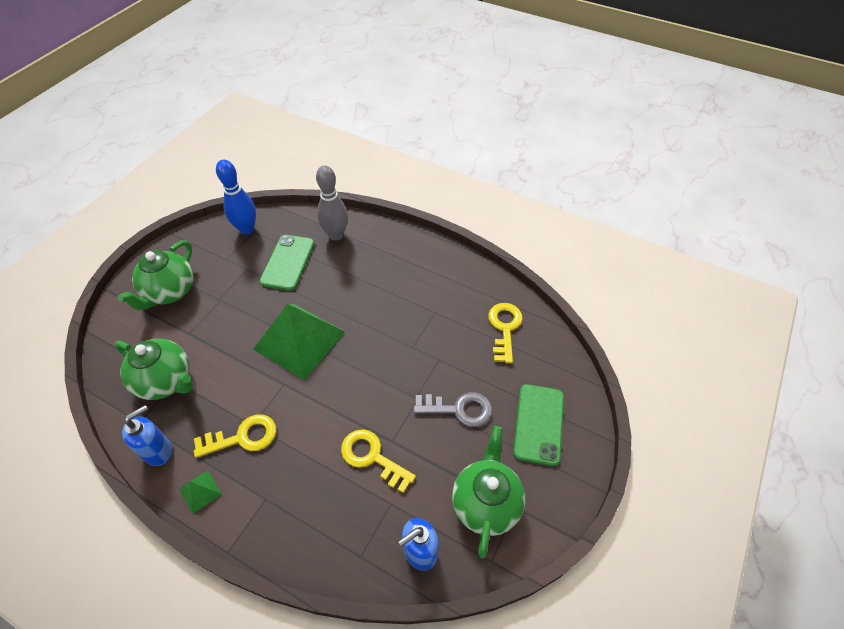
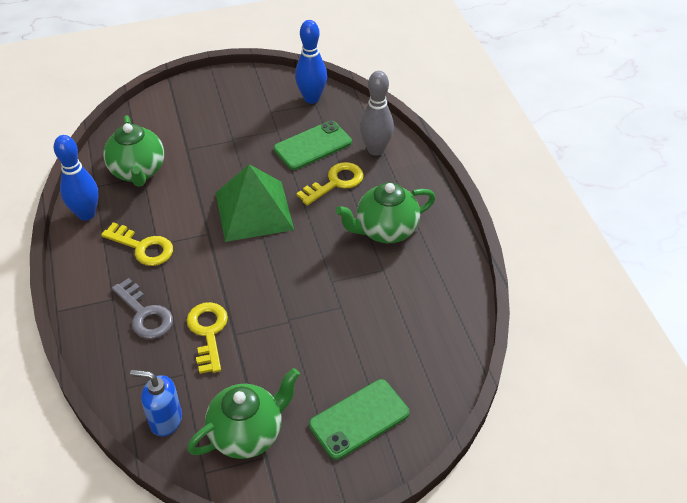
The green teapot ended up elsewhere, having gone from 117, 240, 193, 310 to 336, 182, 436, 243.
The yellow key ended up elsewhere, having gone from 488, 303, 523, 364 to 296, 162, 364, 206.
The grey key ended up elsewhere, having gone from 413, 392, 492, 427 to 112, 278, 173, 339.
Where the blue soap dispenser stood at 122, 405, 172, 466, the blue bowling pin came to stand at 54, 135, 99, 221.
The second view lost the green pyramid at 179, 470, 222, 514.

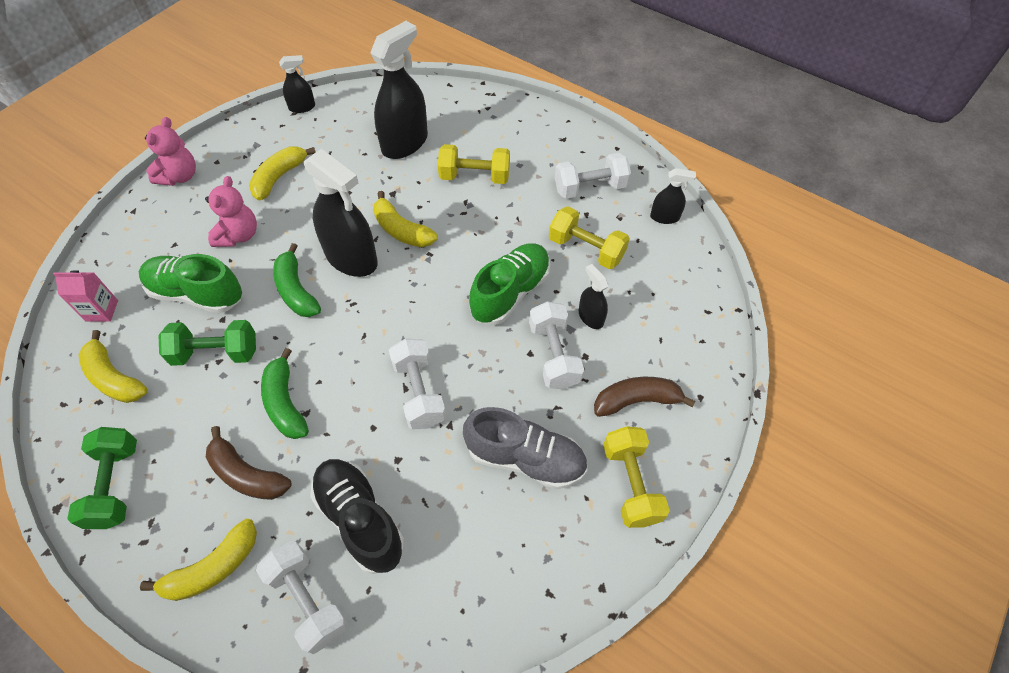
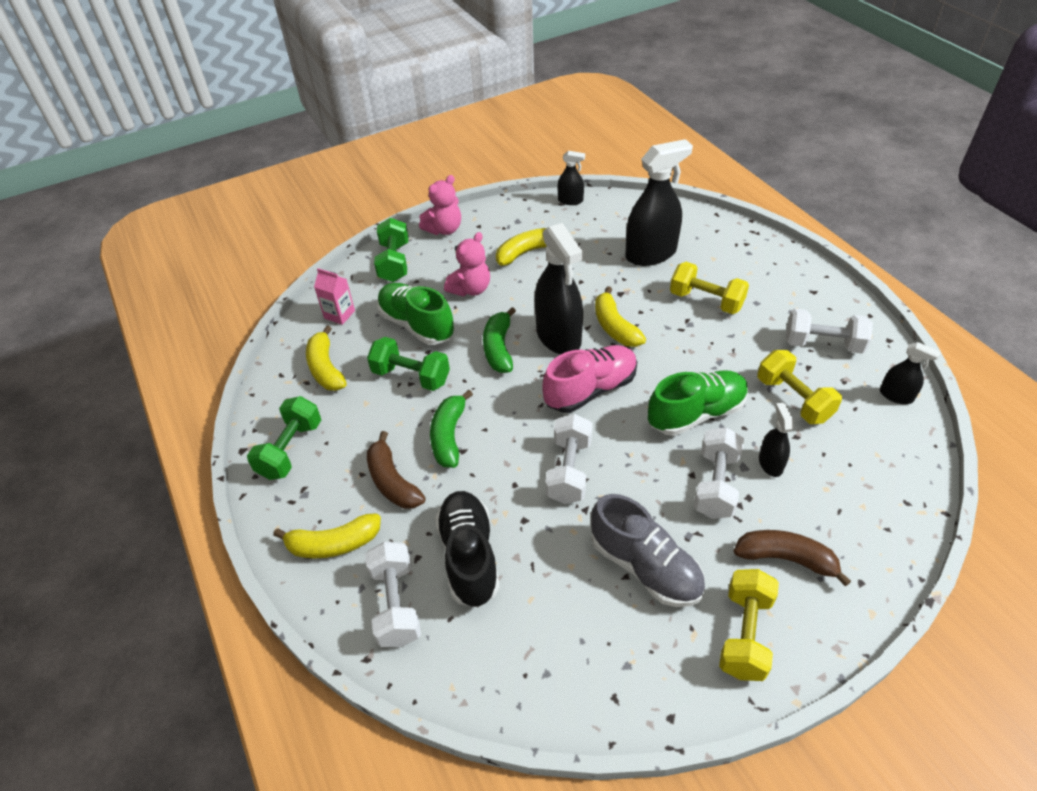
The second view gained the green dumbbell at 374, 218, 408, 282.
The second view gained the pink shoe at 542, 345, 637, 413.

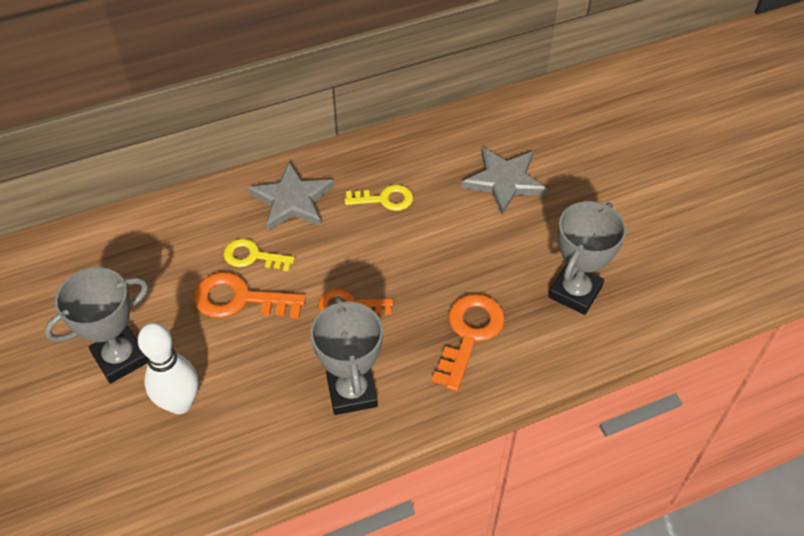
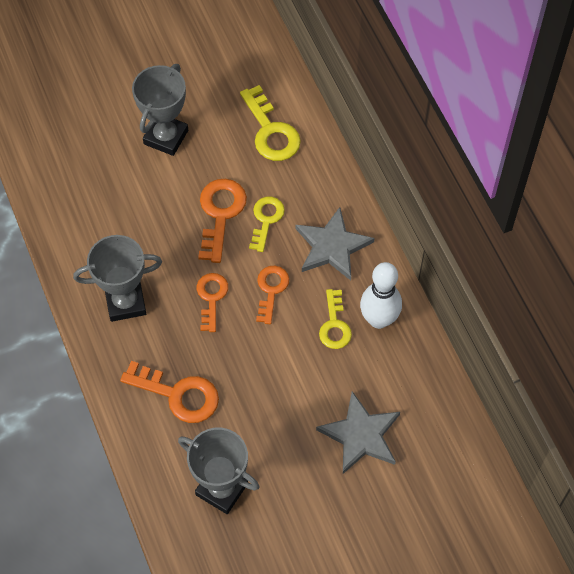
The grey trophy at 44, 267, 148, 384 ended up facing another way, 60 degrees clockwise from before.
The white bowling pin ended up elsewhere, having gone from 138, 323, 198, 414 to 360, 262, 402, 329.
The second view gained the yellow key at 240, 85, 301, 161.
The second view gained the orange key at 256, 266, 289, 324.

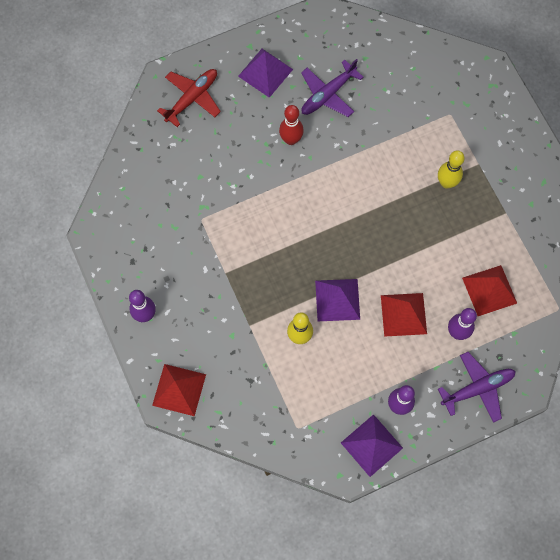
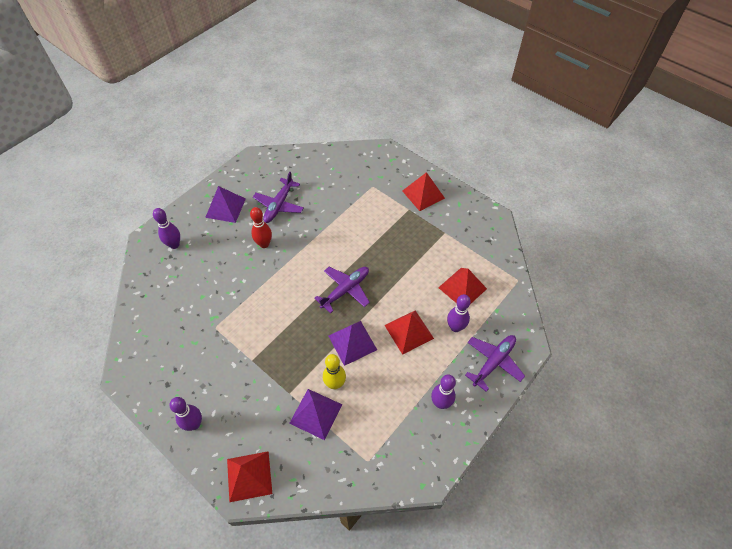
Where the red plane stood at 157, 69, 221, 127, the purple bowling pin came to stand at 153, 208, 180, 249.
The second view lost the yellow bowling pin at 438, 150, 465, 189.
The purple pyramid ended up elsewhere, having gone from 341, 414, 403, 477 to 289, 389, 343, 440.
The second view gained the red pyramid at 402, 172, 445, 211.
The second view gained the purple plane at 314, 267, 370, 314.

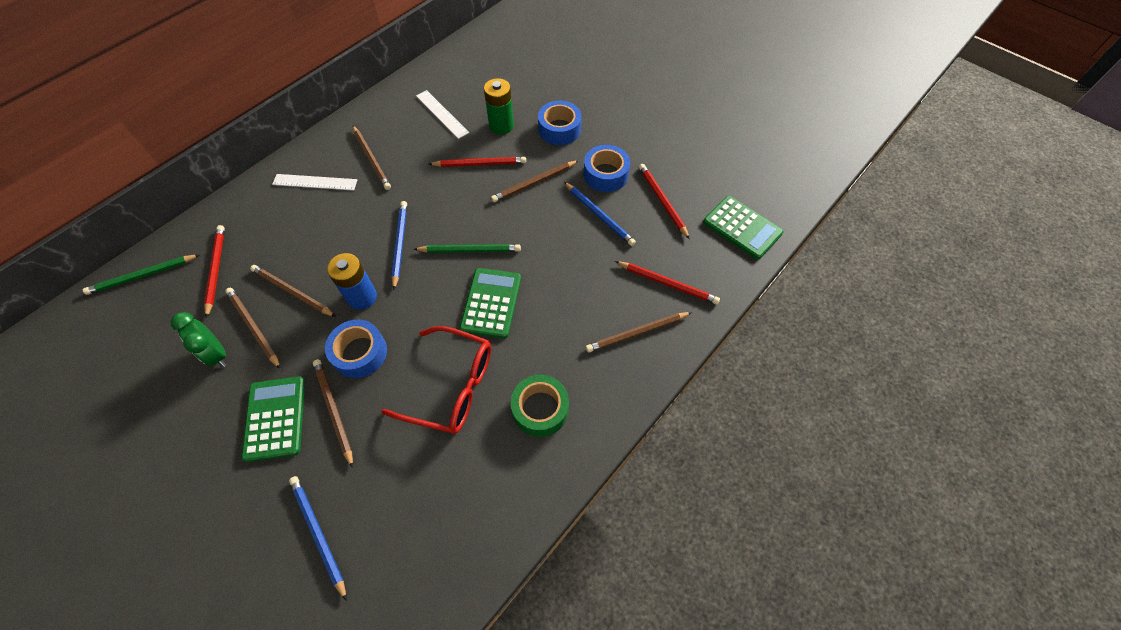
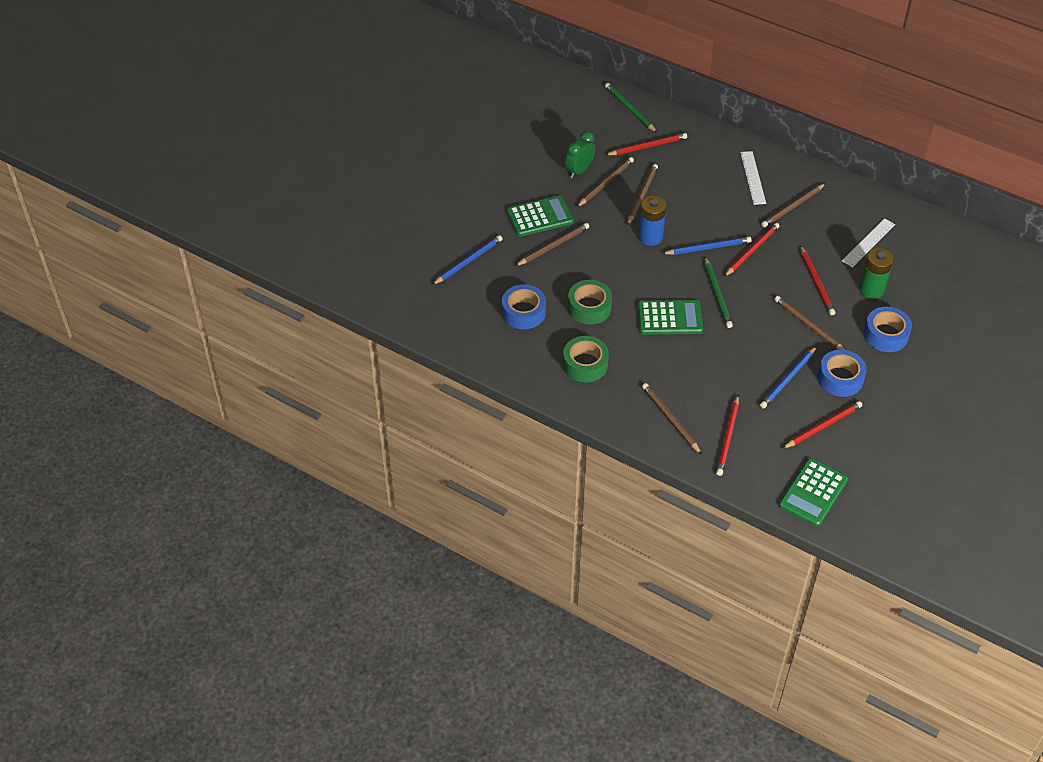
The blue tape ended up elsewhere, having gone from 325, 319, 387, 378 to 502, 284, 546, 329.
Where the red glasses stood at 381, 326, 491, 434, the green tape came to stand at 568, 280, 612, 325.
The second view gained the red pencil at 724, 223, 779, 277.

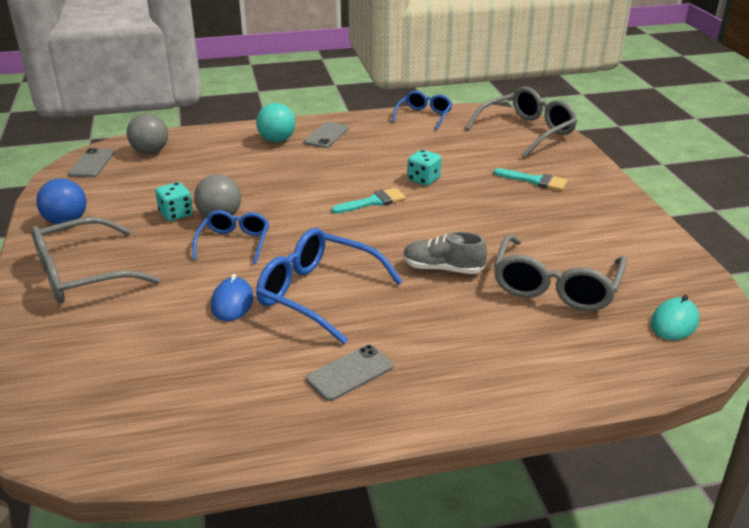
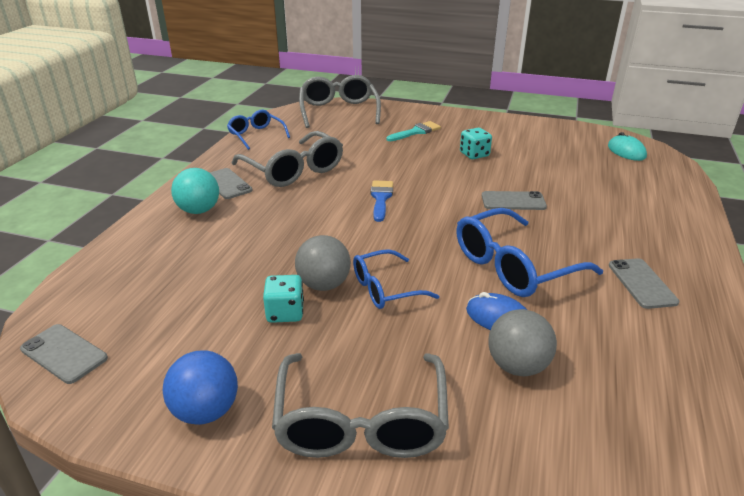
The grey ball ended up elsewhere, having gone from 127, 113, 168, 154 to 488, 309, 557, 376.
The turquoise dice ended up elsewhere, having gone from 407, 150, 441, 186 to 460, 128, 492, 159.
What was the turquoise brush at 331, 188, 406, 214 turned into the blue brush at 371, 181, 393, 222.
The blue glasses at 193, 210, 269, 264 ended up facing another way, 60 degrees counterclockwise from before.
Where the grey shoe stood at 403, 232, 487, 274, the grey phone came to stand at 482, 191, 547, 210.
The grey glasses ended up elsewhere, having gone from 494, 234, 627, 311 to 231, 131, 343, 187.

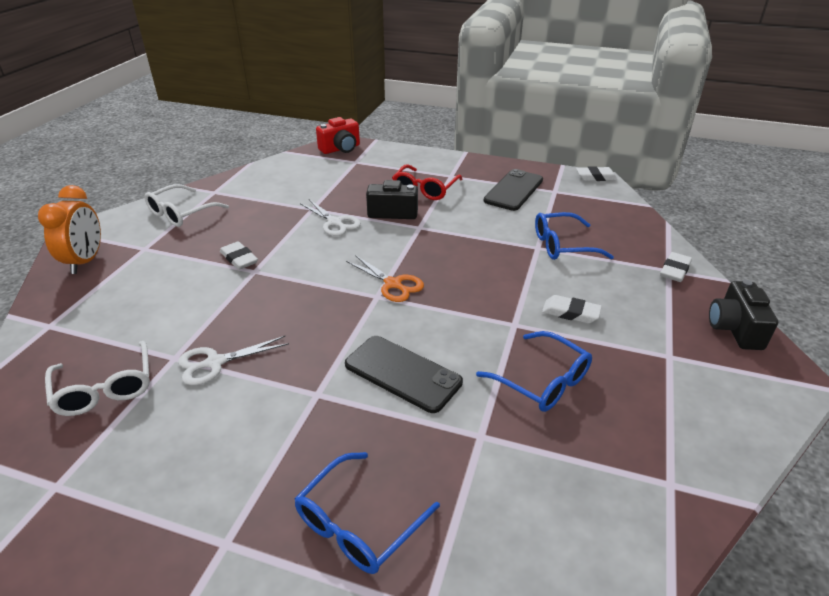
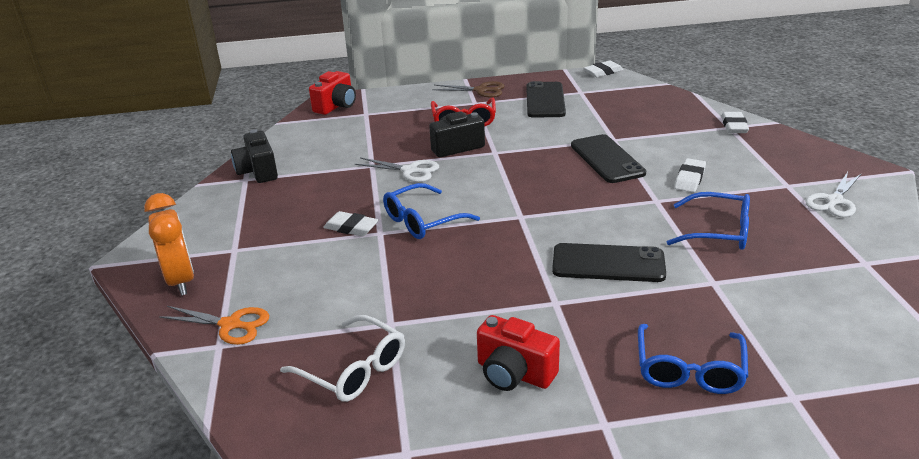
The second view lost the white glasses at 144, 184, 229, 227.
The blue glasses ended up elsewhere, having gone from 535, 212, 614, 260 to 383, 183, 480, 239.
The orange scissors ended up elsewhere, having gone from 346, 255, 424, 302 to 159, 306, 269, 345.
The black camera ended up elsewhere, having gone from 709, 279, 778, 350 to 231, 129, 278, 183.
The white eraser at 542, 295, 602, 324 ended up facing another way, 60 degrees counterclockwise from before.
The white scissors ended up elsewhere, having gone from 178, 336, 289, 385 to 806, 172, 862, 217.
The second view gained the brown scissors at 432, 81, 505, 97.
The second view gained the black phone at 571, 134, 646, 183.
The second view gained the red camera at 477, 315, 560, 391.

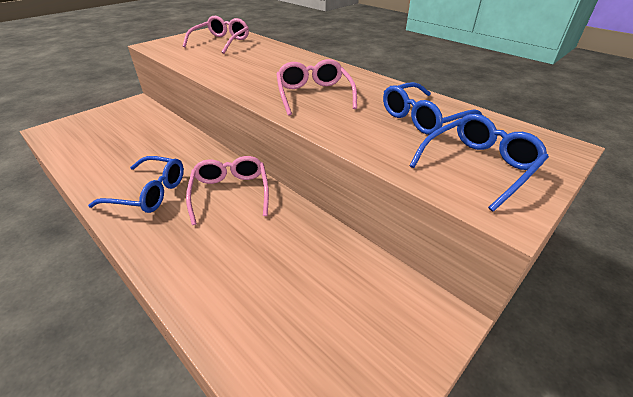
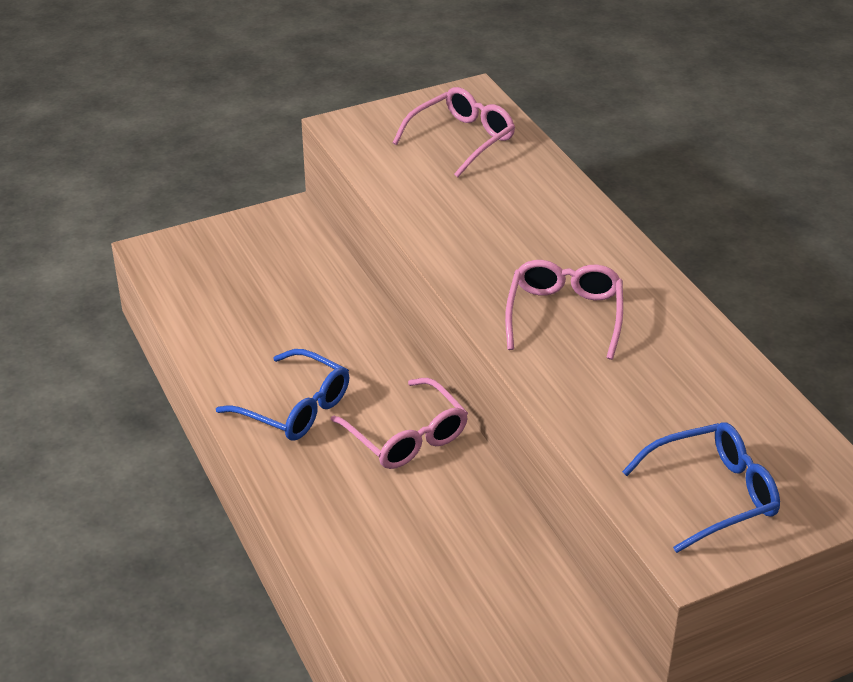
The second view lost the blue glasses at 383, 82, 482, 135.
The pink glasses at 186, 156, 269, 225 ended up facing another way, 135 degrees clockwise from before.

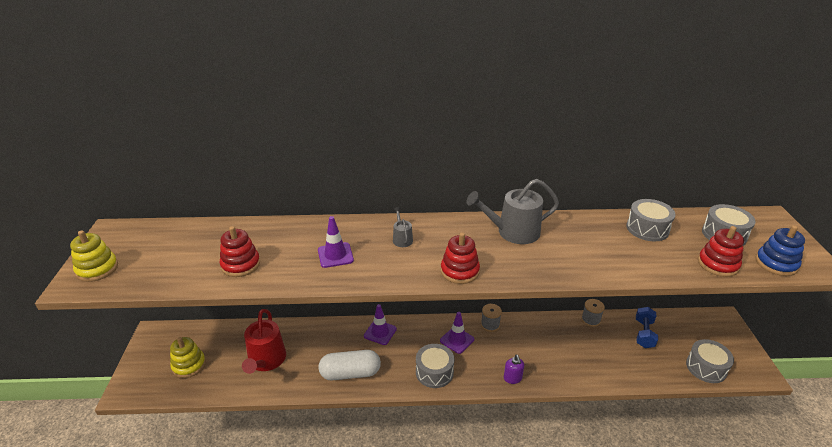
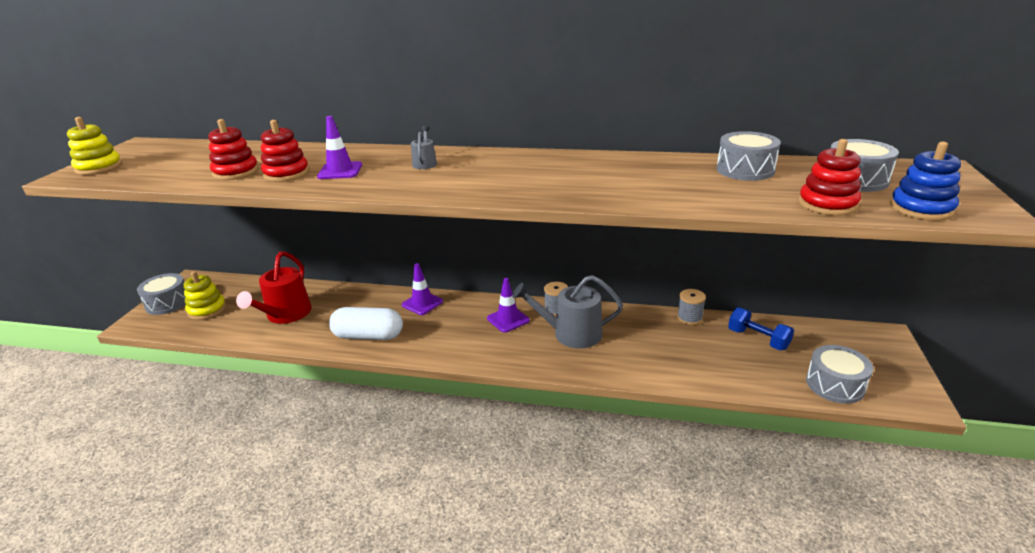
The grey watering can ended up elsewhere, having gone from 467, 179, 559, 244 to 512, 275, 623, 348.
The red stacking toy ended up elsewhere, having gone from 441, 232, 480, 284 to 261, 120, 309, 182.
The blue dumbbell at 636, 307, 658, 348 ended up facing another way, 75 degrees counterclockwise from before.
The grey drum ended up elsewhere, having gone from 416, 344, 454, 388 to 137, 273, 186, 315.
The second view lost the purple soap dispenser at 504, 355, 524, 384.

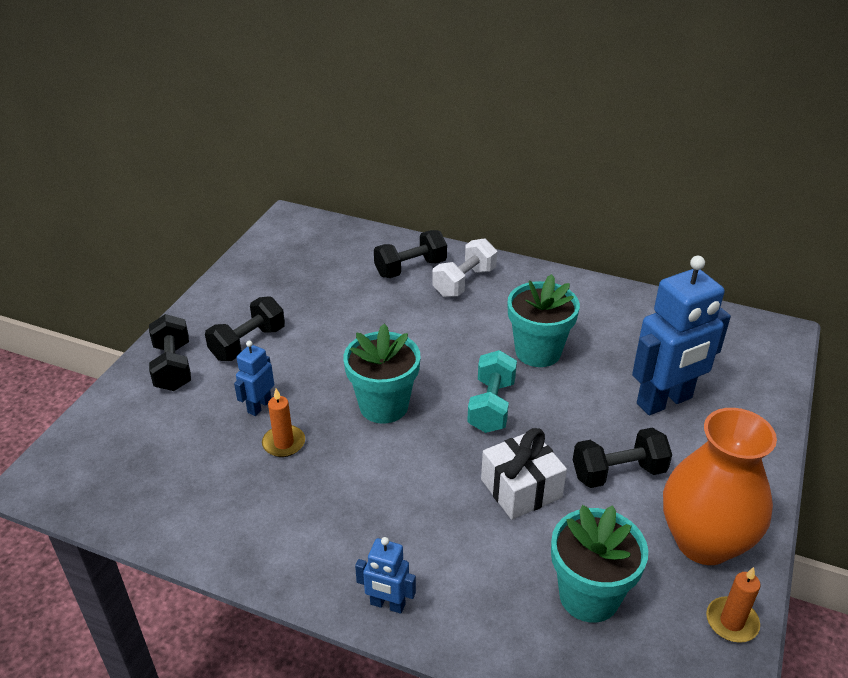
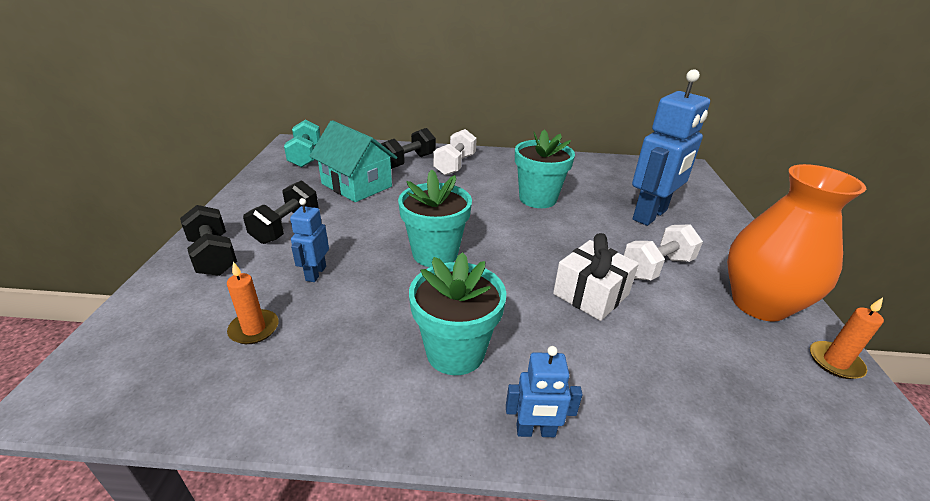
The turquoise dumbbell ended up elsewhere, having gone from 467, 350, 517, 433 to 284, 120, 321, 167.
The orange candle ended up elsewhere, having gone from 262, 389, 305, 457 to 227, 262, 279, 344.
What was the black dumbbell at 573, 428, 672, 488 turned into the white dumbbell at 624, 224, 703, 280.
The turquoise flower pot ended up elsewhere, having gone from 551, 505, 648, 623 to 409, 252, 507, 375.
The second view gained the turquoise house at 310, 120, 397, 202.

